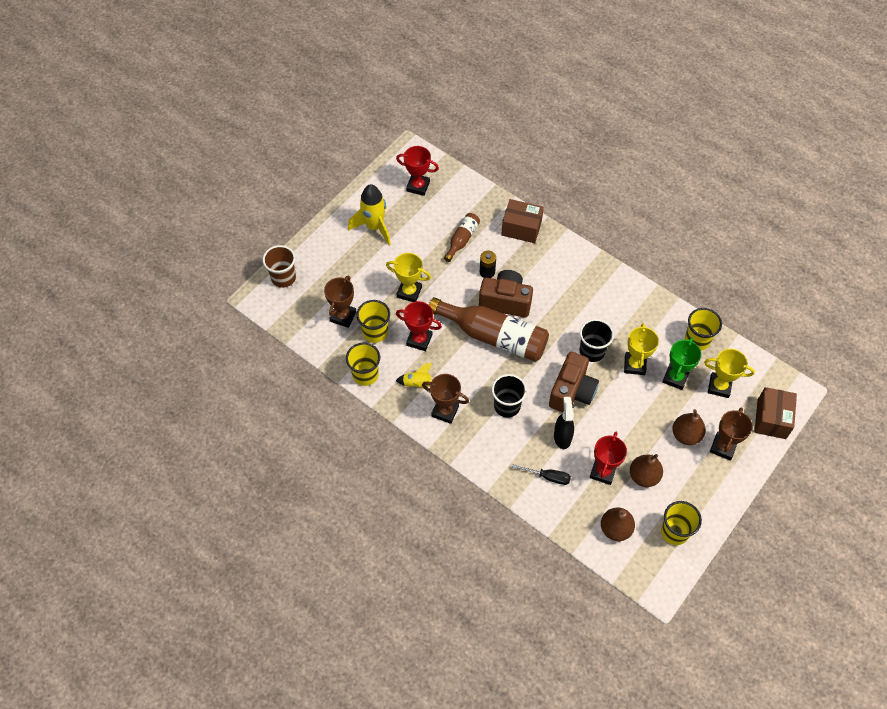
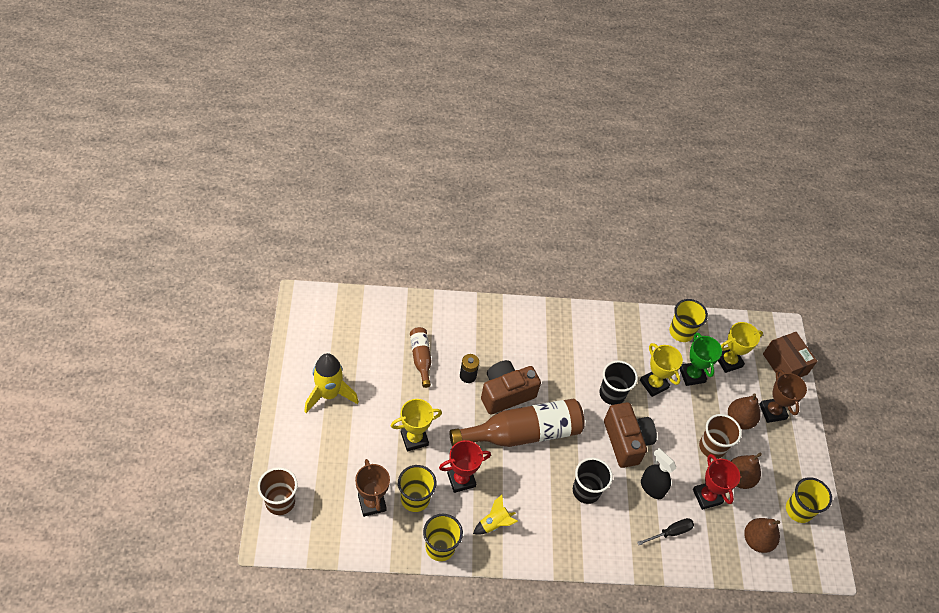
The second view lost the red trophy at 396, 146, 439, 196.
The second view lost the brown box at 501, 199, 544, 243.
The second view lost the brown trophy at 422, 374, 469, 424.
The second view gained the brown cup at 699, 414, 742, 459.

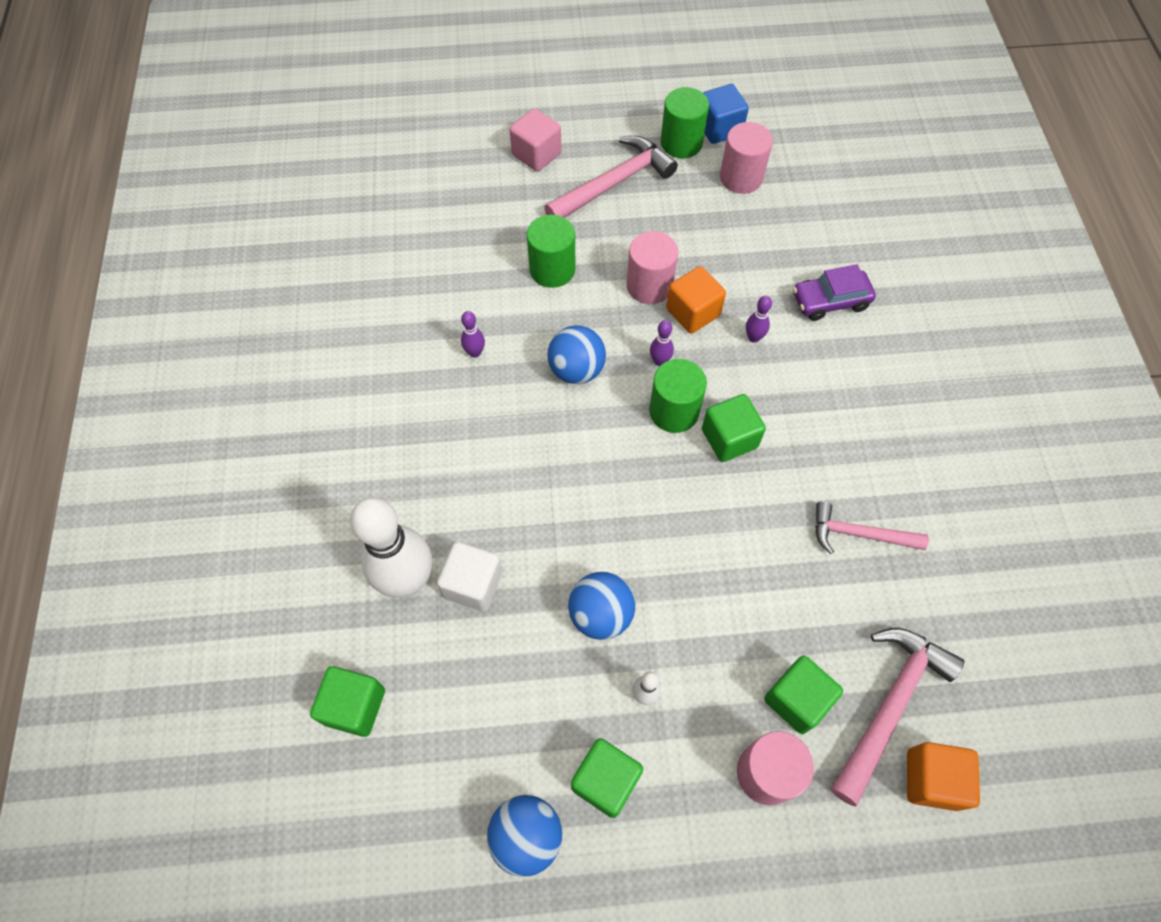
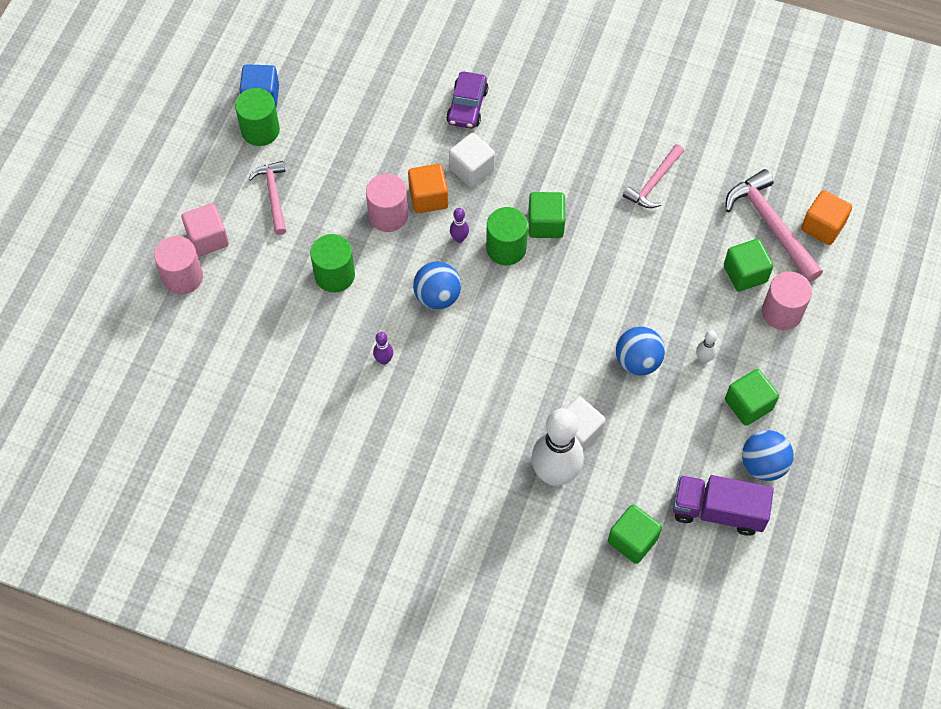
The pink cylinder ended up elsewhere, having gone from 720, 122, 773, 194 to 154, 236, 203, 294.
The size of the pink hammer at 544, 136, 678, 218 changed by a factor of 0.64.
Where the purple bowling pin stood at 746, 296, 772, 343, the white cube came to stand at 449, 133, 495, 187.
The second view gained the purple truck at 673, 475, 774, 536.

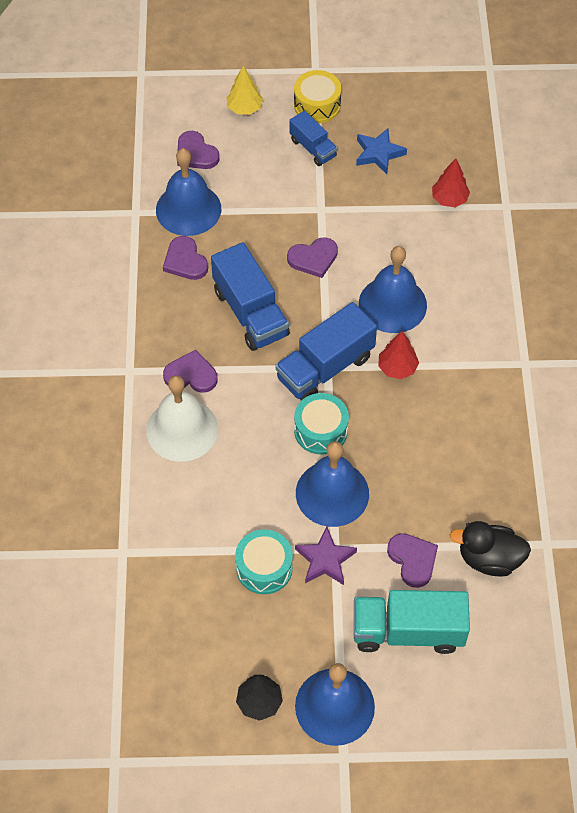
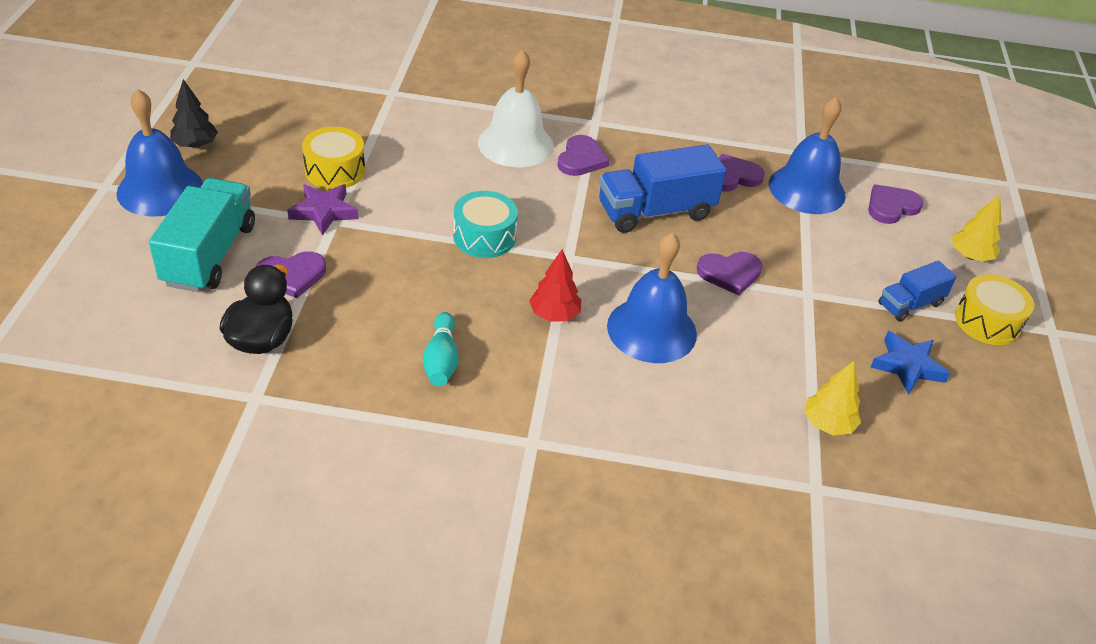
What was the red tree at 432, 158, 470, 207 turned into the yellow tree at 804, 361, 861, 435.
The purple heart at 287, 237, 338, 278 ended up facing another way, 90 degrees counterclockwise from before.
The second view lost the blue truck at 275, 302, 377, 401.
The second view lost the blue bell at 296, 441, 369, 527.
What was the turquoise drum at 235, 529, 293, 594 turned into the yellow drum at 302, 127, 365, 189.
The second view gained the turquoise bowling pin at 423, 312, 459, 386.

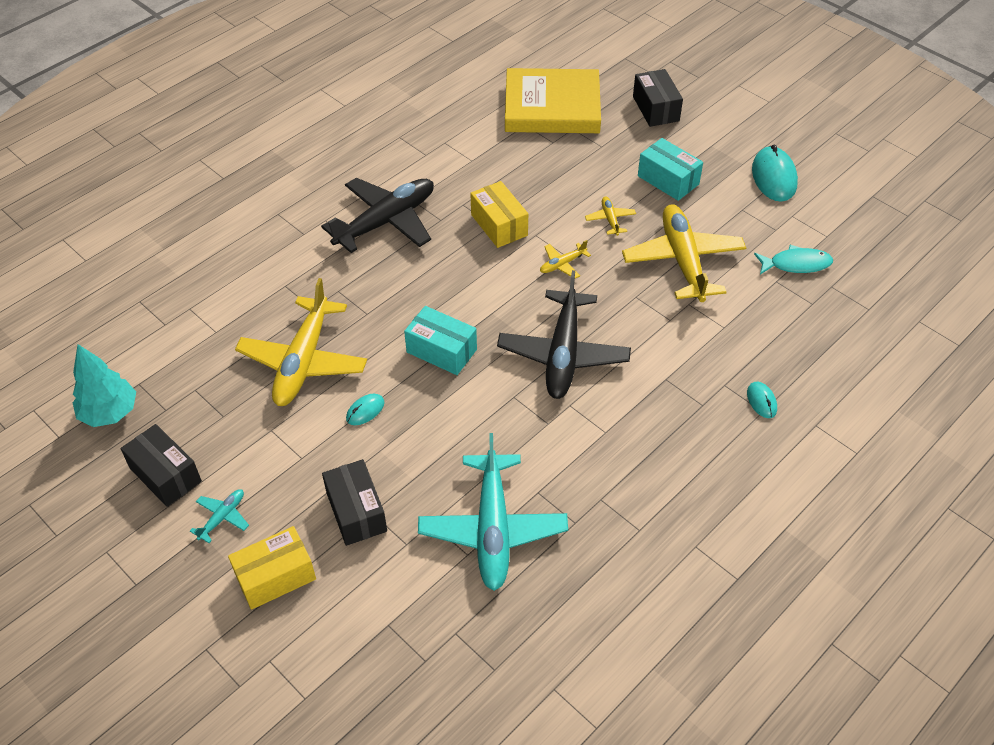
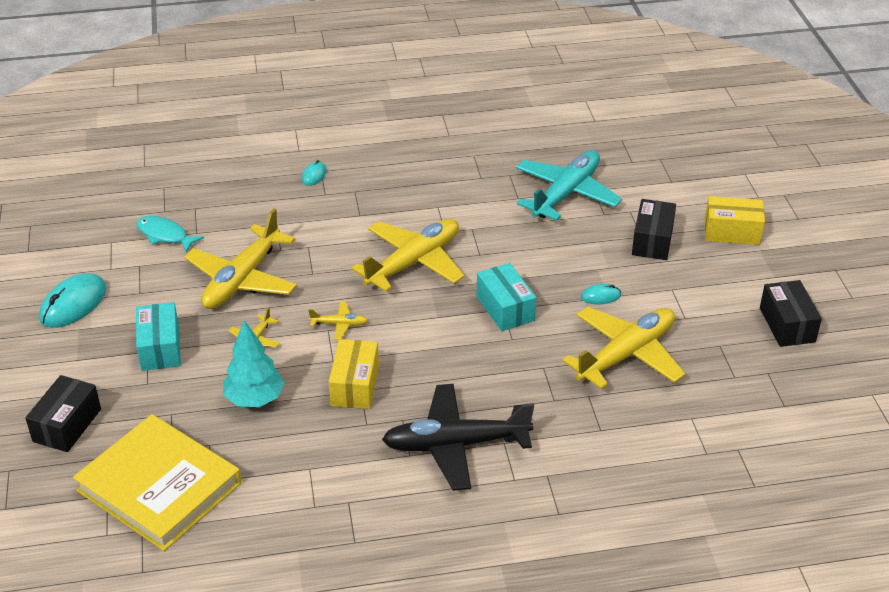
What was the black plane at 497, 270, 631, 399 turned into the yellow plane at 351, 219, 465, 292.
The turquoise tree ended up elsewhere, having gone from 73, 344, 136, 427 to 223, 320, 285, 407.
The second view lost the turquoise plane at 190, 489, 249, 543.

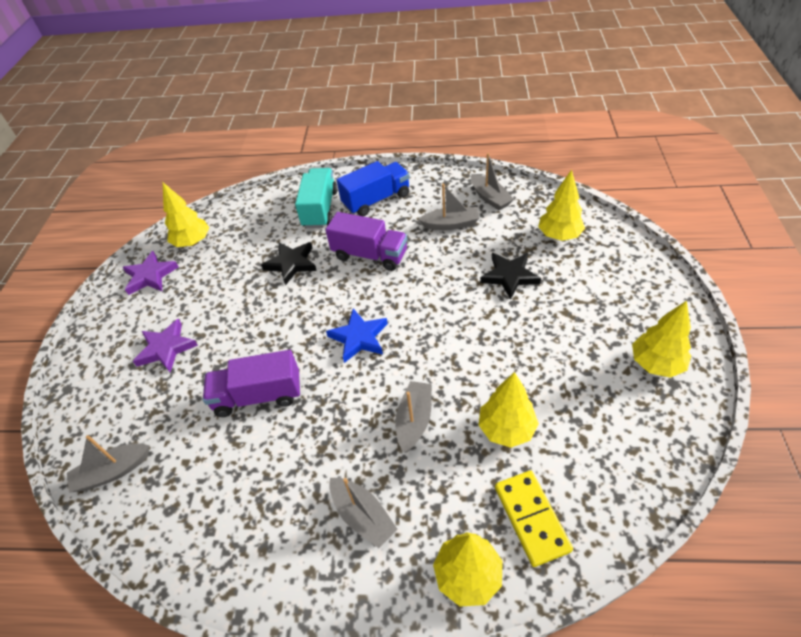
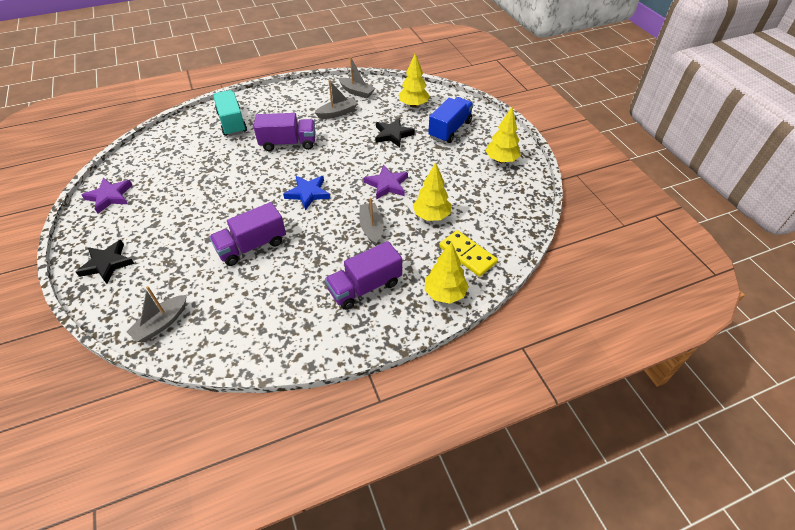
The blue truck ended up elsewhere, having gone from 337, 161, 410, 216 to 428, 97, 473, 143.
The second view lost the yellow tree at 163, 183, 209, 247.
The black star ended up elsewhere, having gone from 261, 242, 317, 285 to 76, 240, 135, 284.
The purple star ended up elsewhere, having gone from 133, 319, 198, 372 to 364, 165, 408, 200.
Where the grey boat stood at 330, 478, 398, 548, the purple truck came to stand at 325, 241, 402, 310.

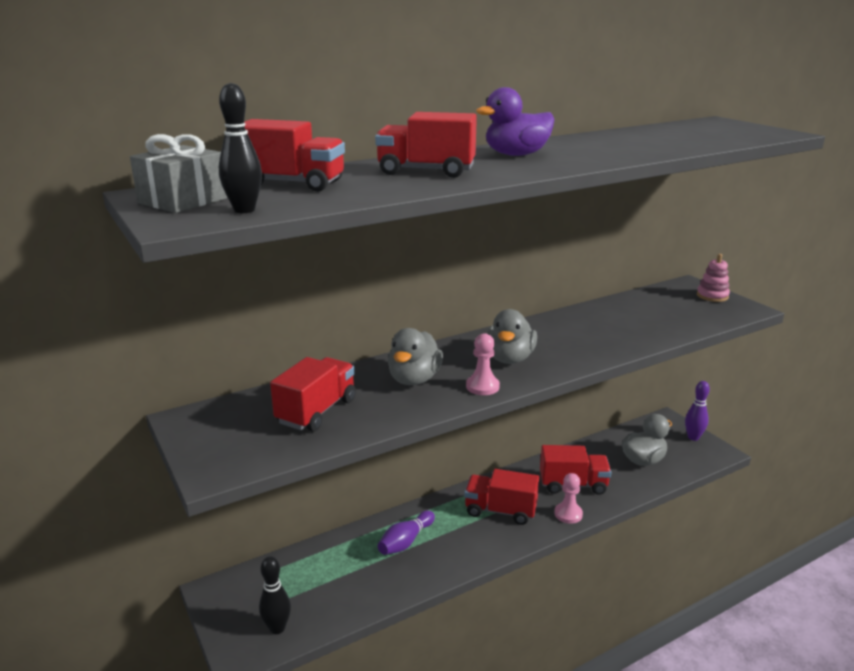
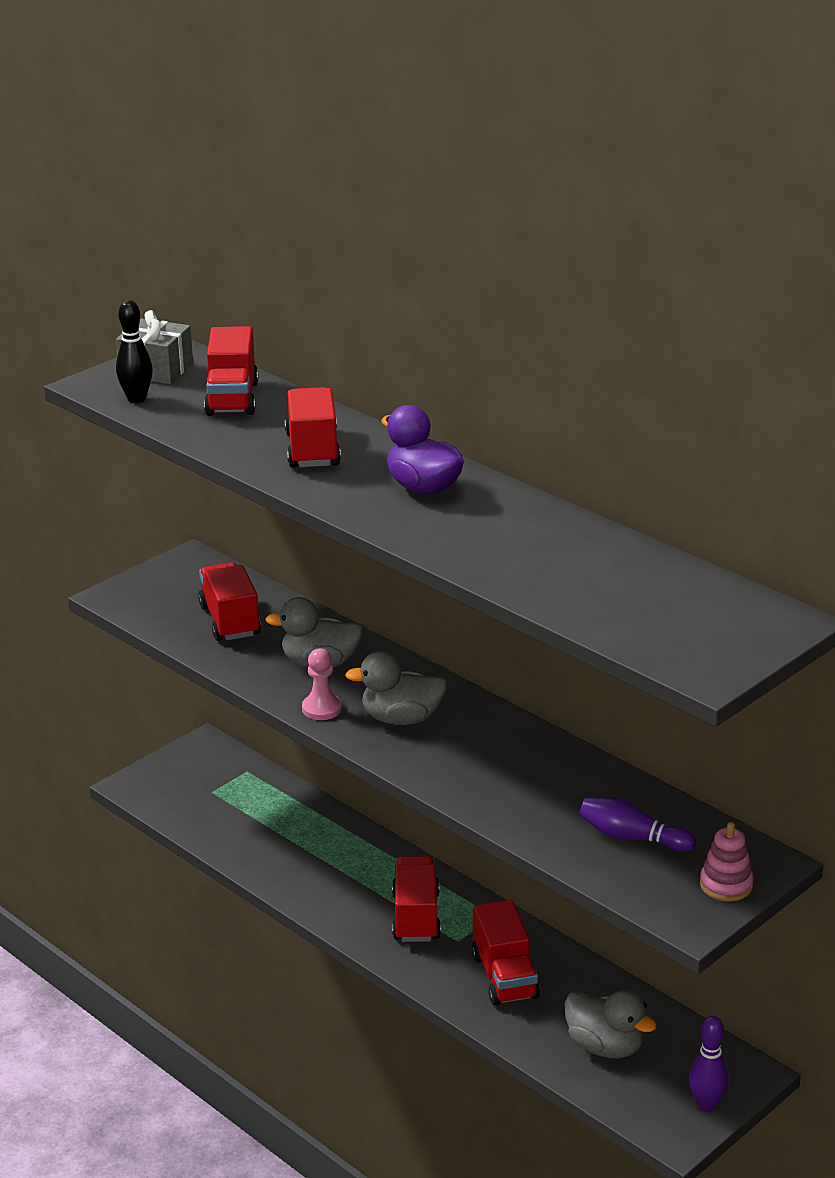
The red truck at 270, 357, 356, 432 ended up facing another way, 120 degrees counterclockwise from before.
The second view lost the pink pawn at 554, 473, 583, 524.
The purple bowling pin ended up elsewhere, having gone from 378, 510, 435, 555 to 579, 797, 696, 852.
The second view lost the black bowling pin at 259, 556, 291, 634.

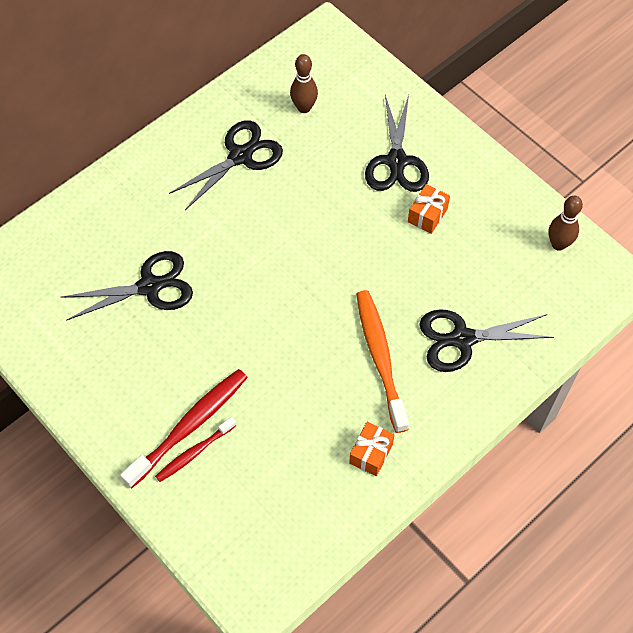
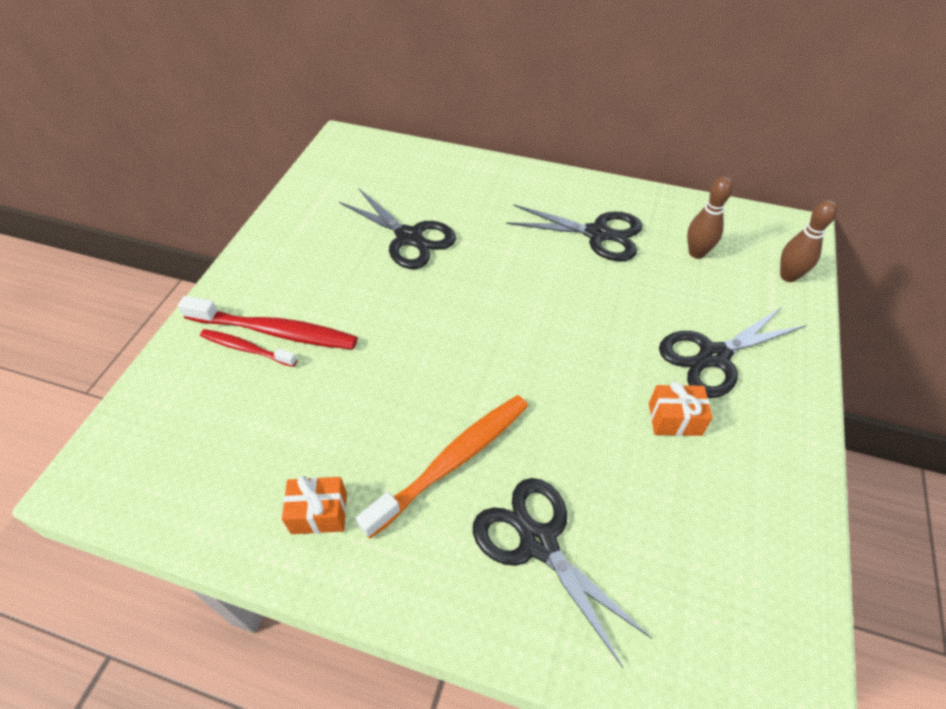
The brown bowling pin ended up elsewhere, having gone from 549, 196, 583, 251 to 780, 200, 838, 282.

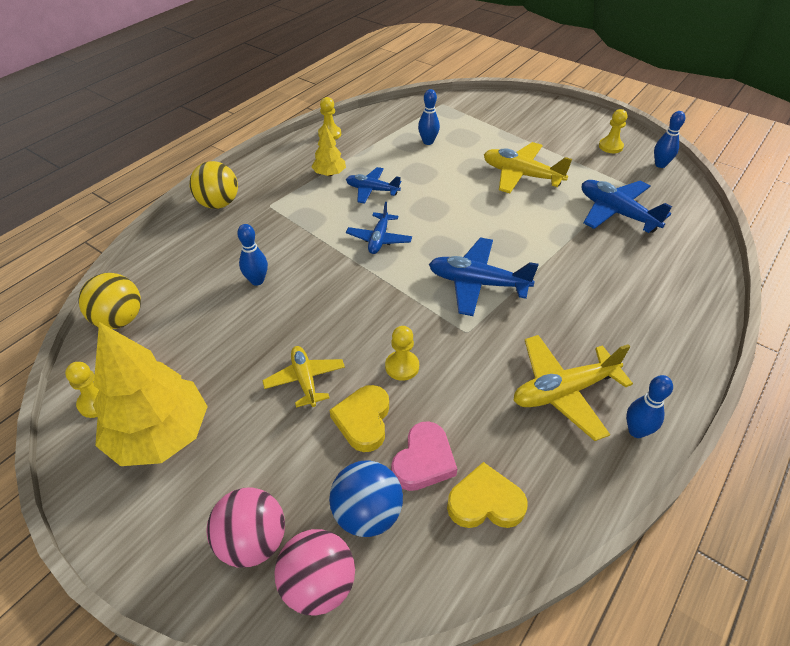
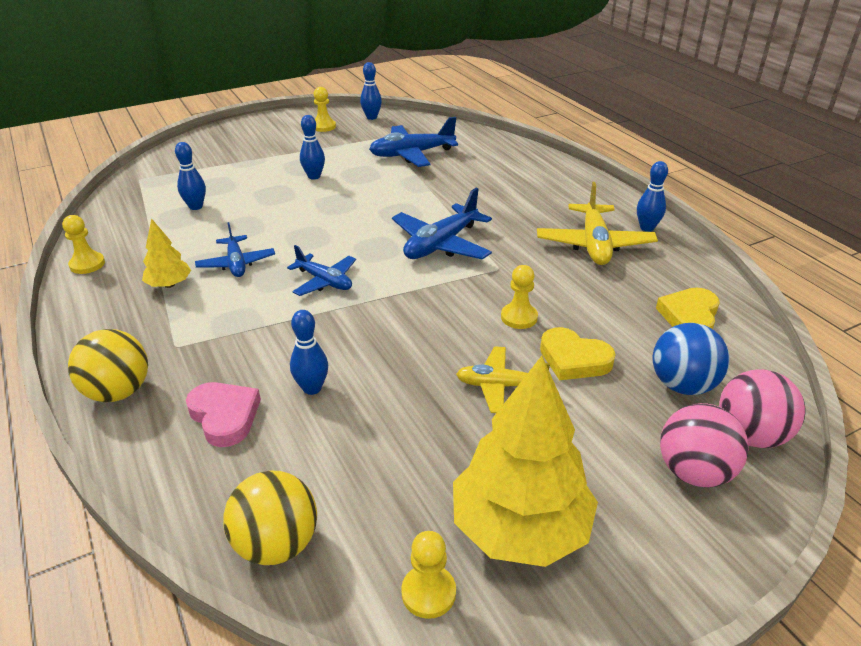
Where the yellow plane stood at 484, 142, 572, 193, the blue bowling pin came to stand at 300, 115, 325, 180.
The blue plane at 346, 167, 401, 204 ended up facing another way, 60 degrees counterclockwise from before.
The pink heart ended up elsewhere, having gone from 391, 421, 457, 491 to 186, 382, 261, 447.

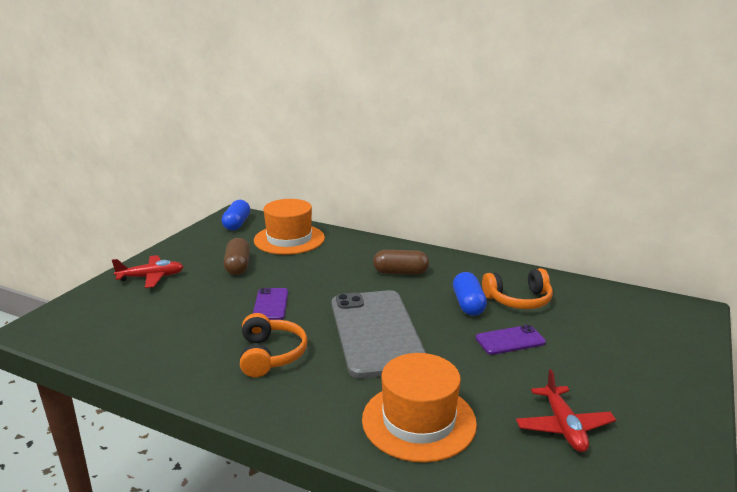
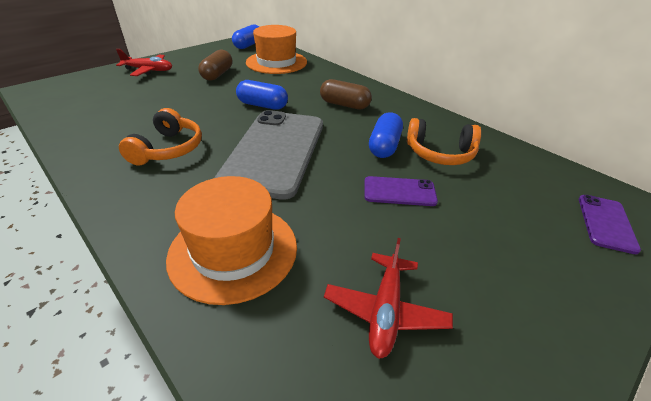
The purple phone ended up elsewhere, having gone from 253, 288, 288, 320 to 579, 195, 641, 254.
The second view gained the blue capsule at 236, 80, 288, 110.

